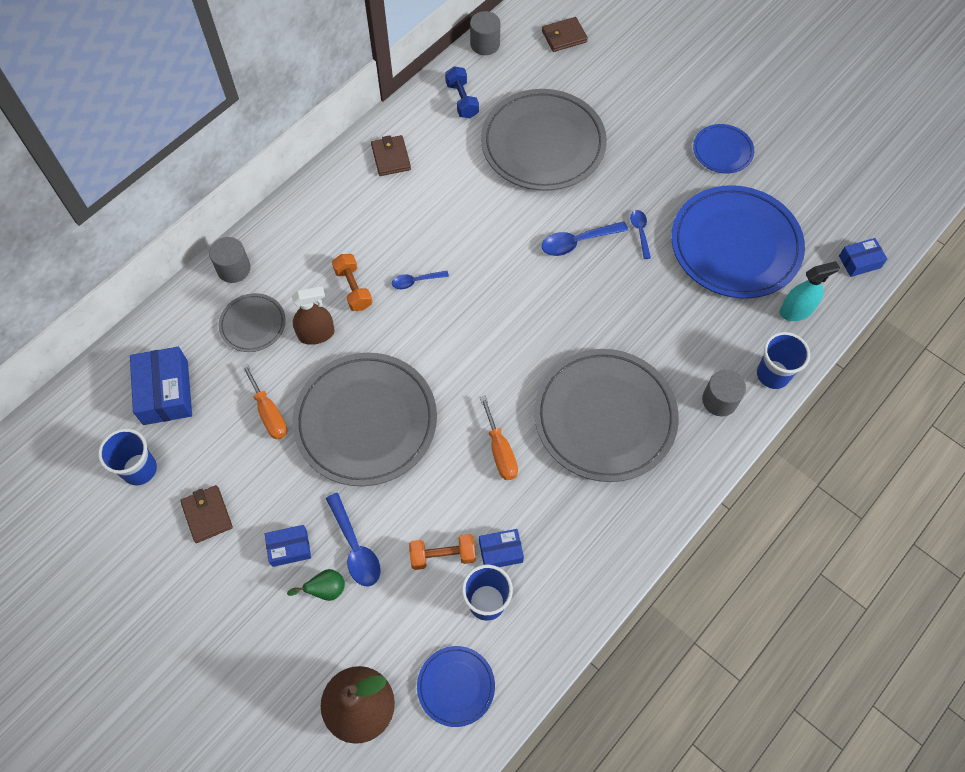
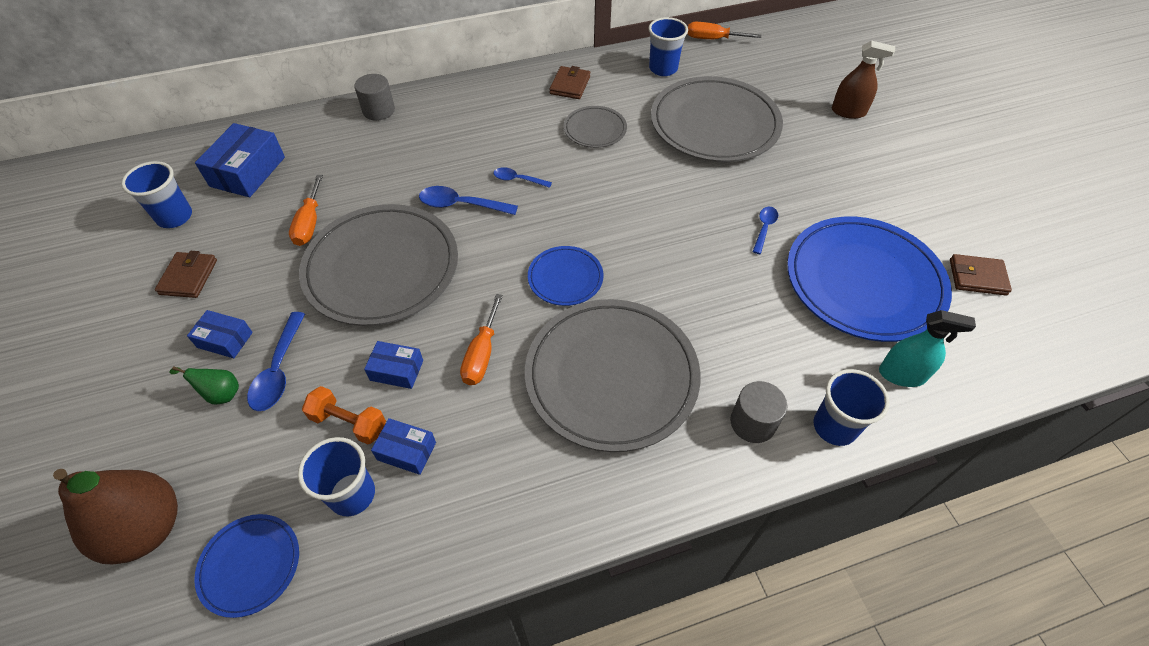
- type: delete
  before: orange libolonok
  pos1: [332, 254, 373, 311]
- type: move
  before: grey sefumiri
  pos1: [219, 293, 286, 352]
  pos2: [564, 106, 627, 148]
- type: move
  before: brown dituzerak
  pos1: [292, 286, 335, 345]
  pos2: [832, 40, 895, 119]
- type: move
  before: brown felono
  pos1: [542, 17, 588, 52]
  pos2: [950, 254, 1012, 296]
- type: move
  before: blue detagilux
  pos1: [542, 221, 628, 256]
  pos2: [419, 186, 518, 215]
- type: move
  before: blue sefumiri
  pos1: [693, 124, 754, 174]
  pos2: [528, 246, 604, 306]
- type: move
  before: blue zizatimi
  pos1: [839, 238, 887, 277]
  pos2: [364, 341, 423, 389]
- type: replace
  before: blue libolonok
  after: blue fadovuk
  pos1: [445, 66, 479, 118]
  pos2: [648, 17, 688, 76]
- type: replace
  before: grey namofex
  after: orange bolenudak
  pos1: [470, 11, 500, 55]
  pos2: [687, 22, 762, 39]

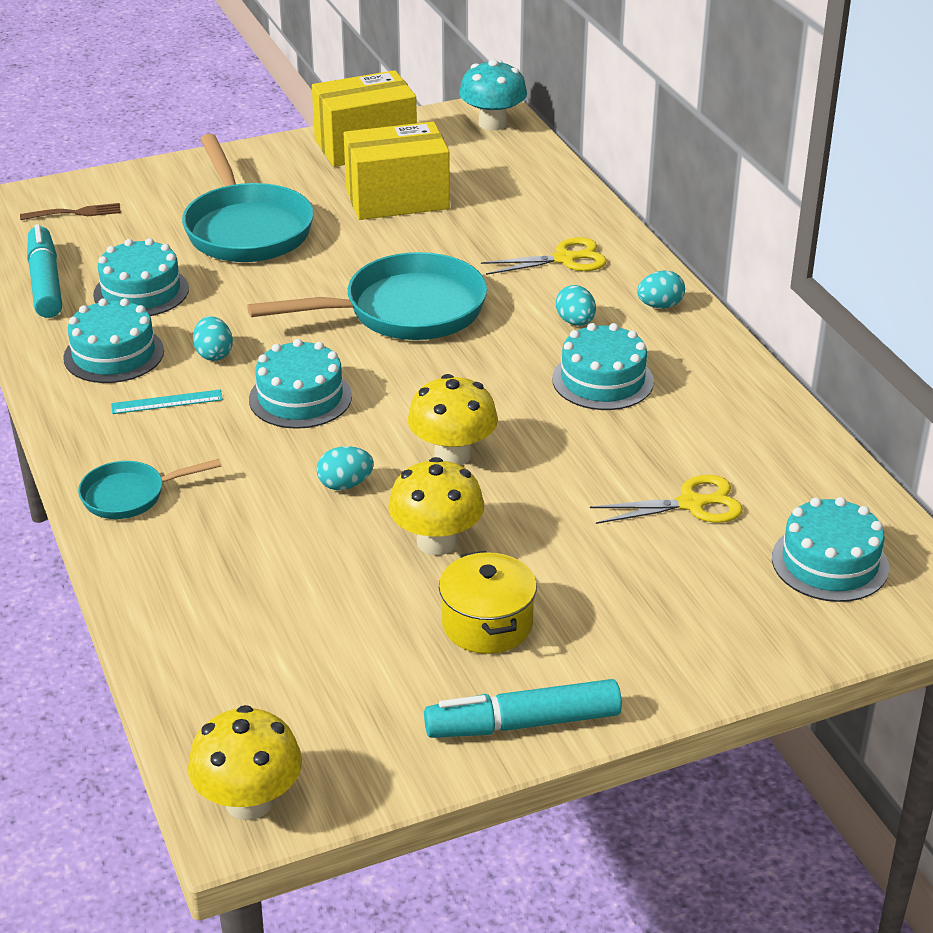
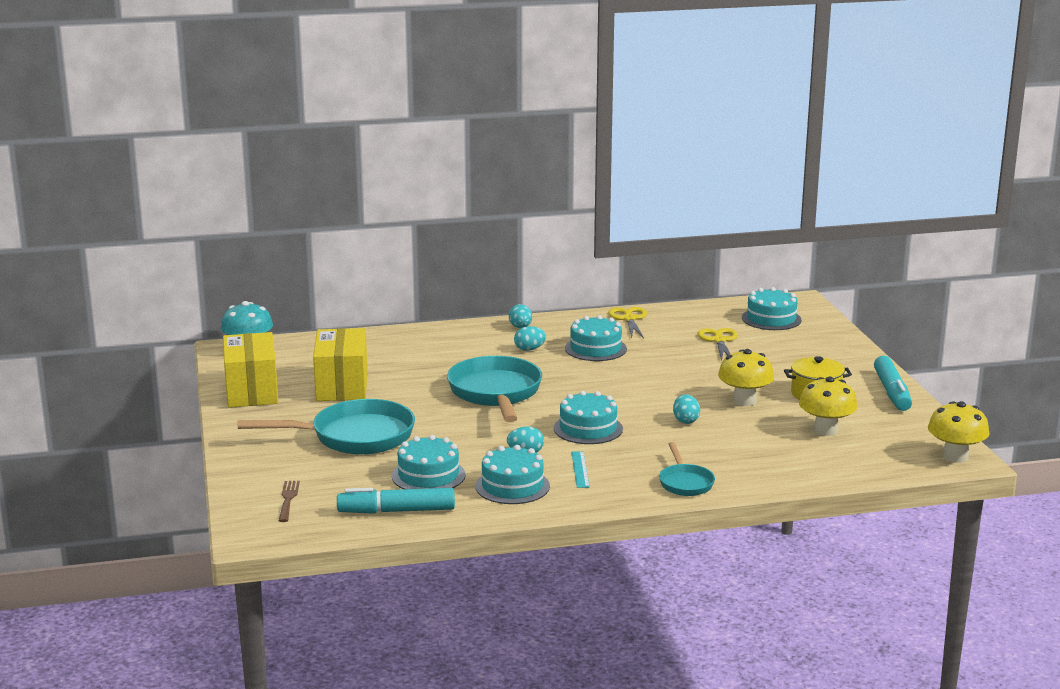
- type: move
  before: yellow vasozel
  pos1: [408, 374, 498, 465]
  pos2: [799, 376, 857, 436]
- type: move
  before: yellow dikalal
  pos1: [481, 237, 607, 275]
  pos2: [608, 307, 647, 339]

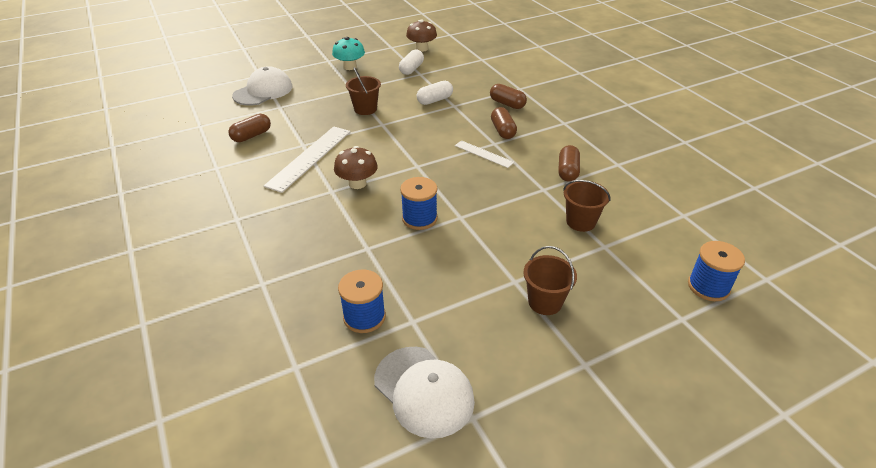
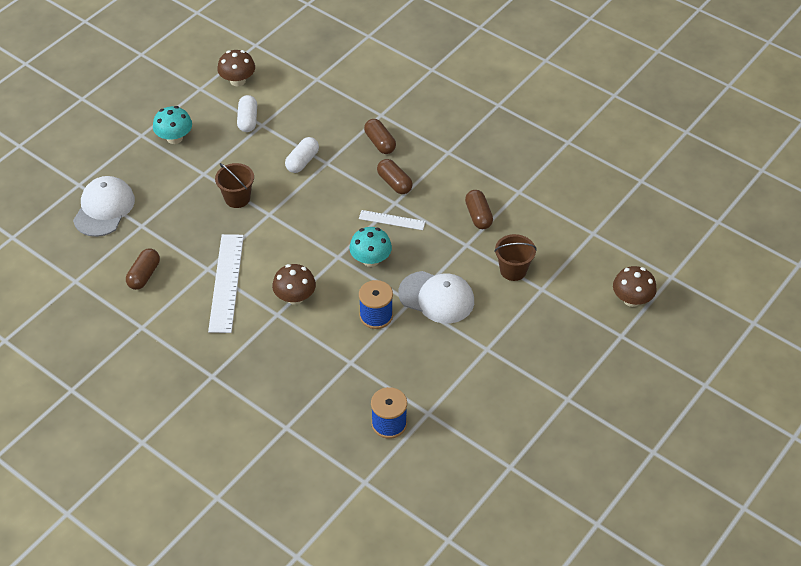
- type: delete
  before: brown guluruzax
  pos1: [523, 246, 577, 315]
- type: insert
  after: turquoise vasozel
  pos2: [349, 227, 392, 267]
- type: move
  before: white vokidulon
  pos1: [374, 347, 475, 438]
  pos2: [398, 271, 474, 324]
- type: replace
  before: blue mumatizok
  after: brown vasozel
  pos1: [688, 241, 745, 301]
  pos2: [613, 266, 657, 307]
- type: rotate
  before: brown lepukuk
  pos1: [490, 84, 527, 109]
  pos2: [364, 119, 396, 154]
  turn: 45

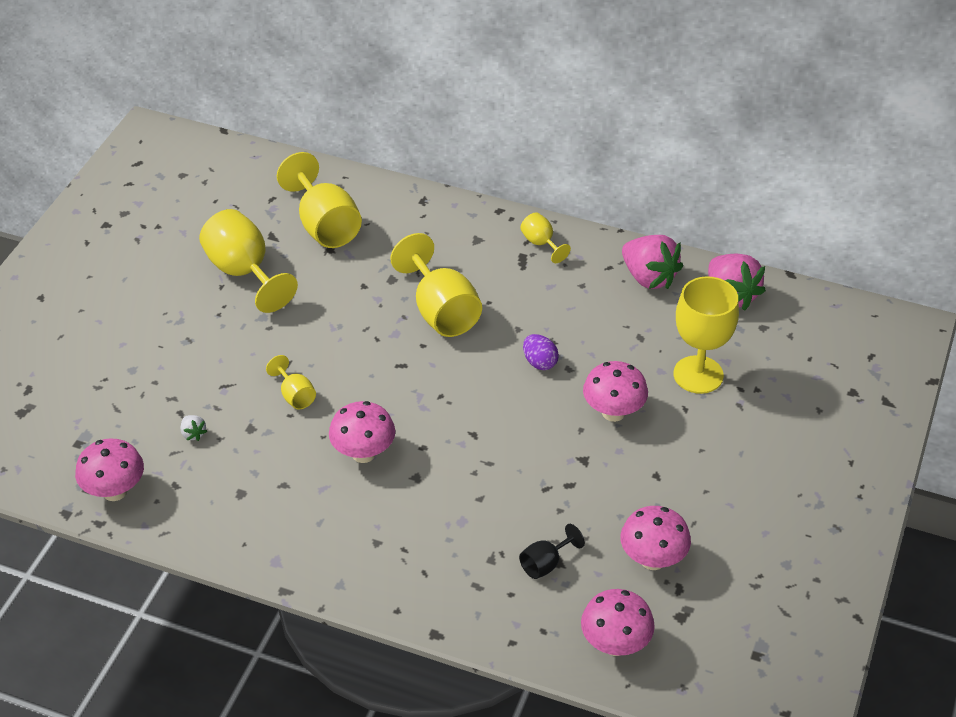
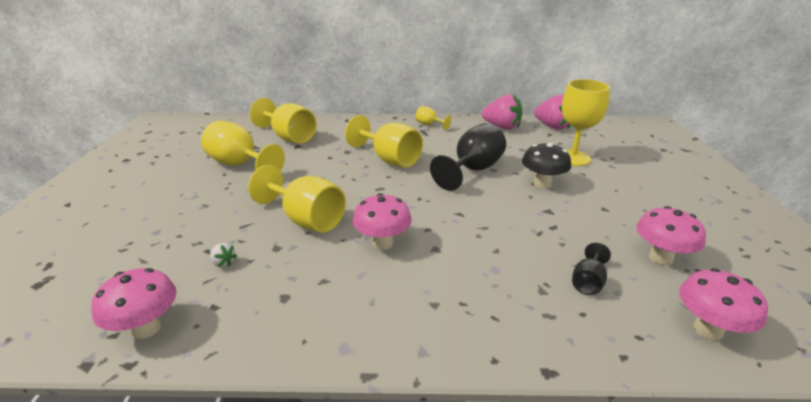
- type: replace
  before: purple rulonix
  after: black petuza
  pos1: [523, 334, 559, 370]
  pos2: [430, 123, 506, 191]
- type: recolor
  before: pink vasozel
  after: black vasozel
  pos1: [583, 361, 648, 422]
  pos2: [522, 143, 571, 188]
- type: resize
  before: yellow petuza
  pos1: [266, 355, 316, 409]
  pos2: [248, 165, 346, 233]
  scale: 1.99

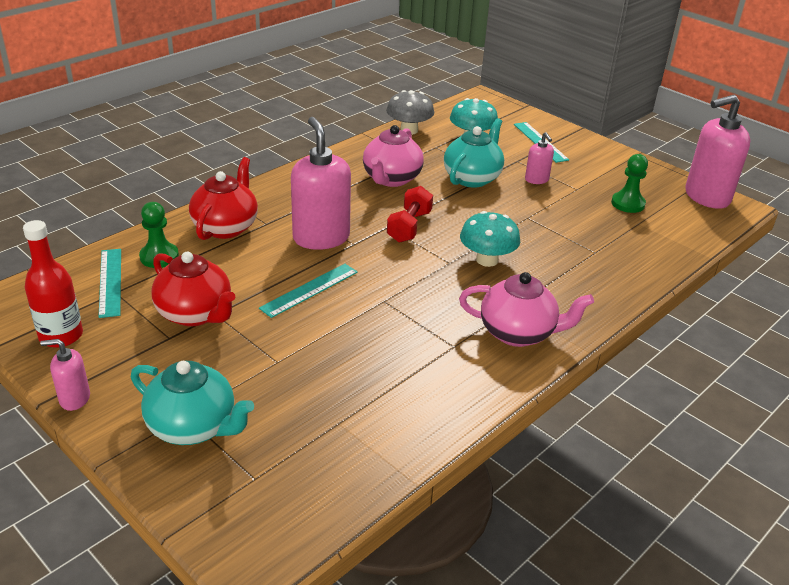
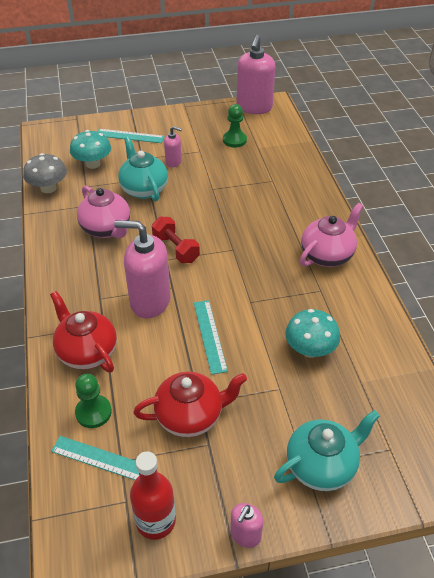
- type: move
  before: turquoise vasozel
  pos1: [460, 211, 520, 267]
  pos2: [285, 309, 340, 358]

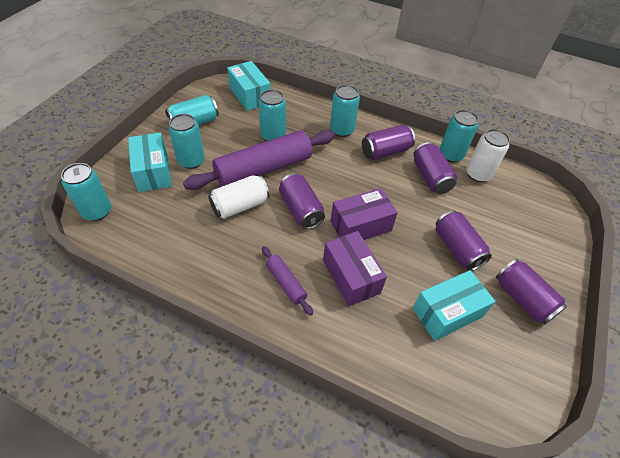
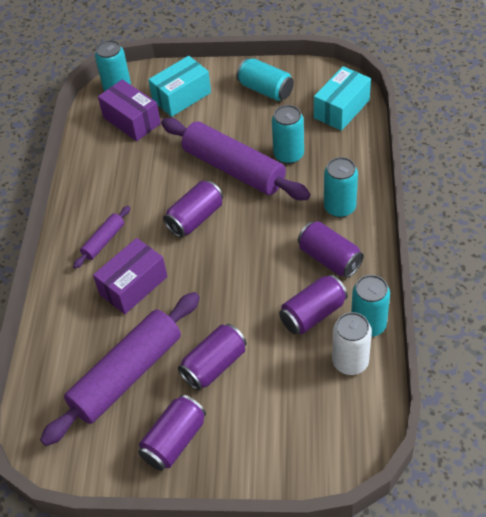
- type: delete
  before: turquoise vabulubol
  pos1: [169, 114, 205, 169]
- type: delete
  before: white vabulubol
  pos1: [208, 175, 270, 219]
- type: move
  before: purple zizatimi
  pos1: [331, 188, 398, 240]
  pos2: [98, 79, 161, 141]
- type: replace
  before: turquoise zizatimi
  after: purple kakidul
  pos1: [413, 270, 496, 341]
  pos2: [40, 292, 200, 446]

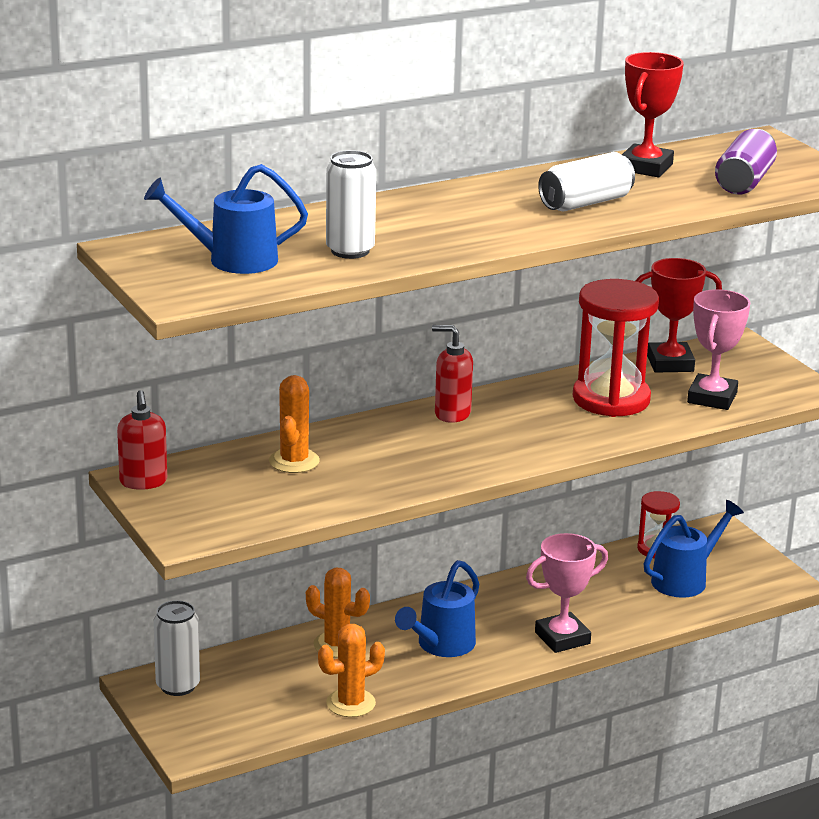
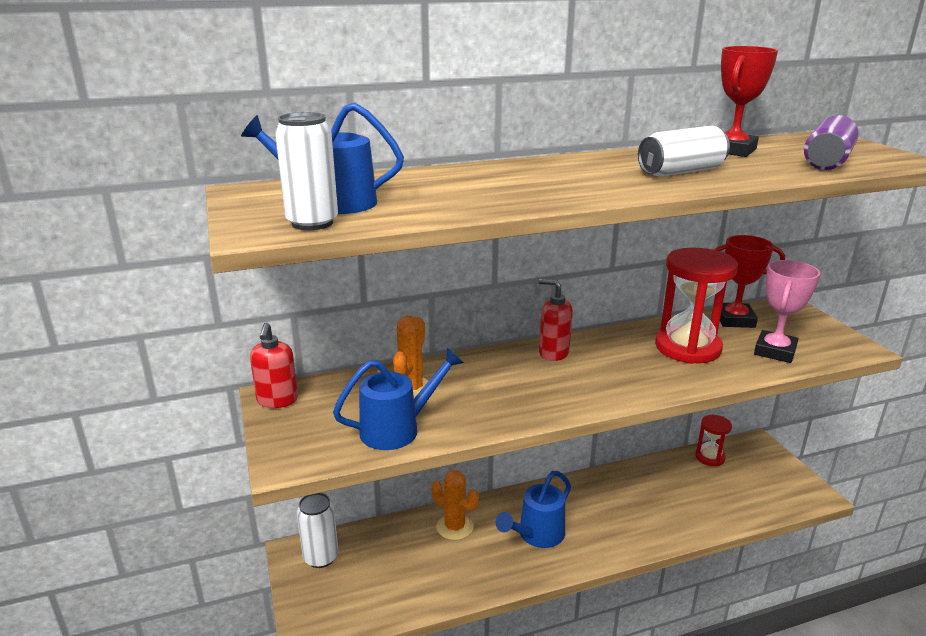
- type: delete
  before: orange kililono
  pos1: [318, 624, 385, 717]
- type: delete
  before: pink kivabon
  pos1: [526, 533, 608, 653]
- type: move
  before: white vabulubol
  pos1: [326, 150, 376, 259]
  pos2: [275, 112, 338, 230]
- type: move
  before: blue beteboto
  pos1: [643, 500, 744, 598]
  pos2: [333, 348, 464, 450]

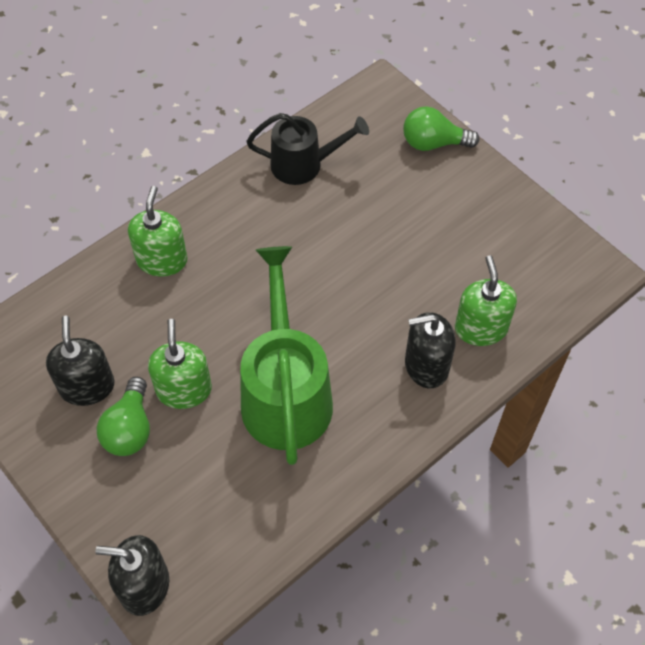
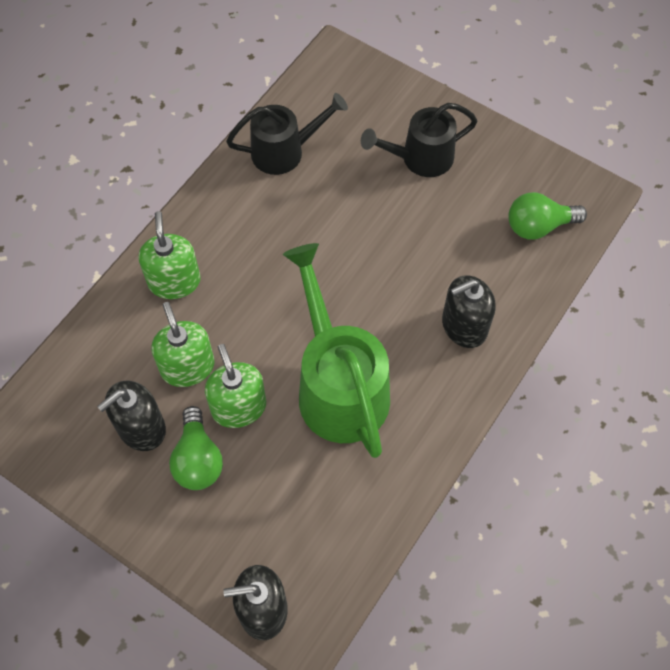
- type: insert
  after: black beteboto
  pos2: [361, 103, 478, 177]
- type: move
  before: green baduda
  pos1: [403, 106, 479, 151]
  pos2: [508, 192, 587, 239]
- type: move
  before: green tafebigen
  pos1: [455, 255, 517, 346]
  pos2: [151, 302, 215, 387]
- type: rotate
  before: black tafebigen
  pos1: [46, 316, 115, 406]
  pos2: [97, 381, 166, 451]
  turn: -105

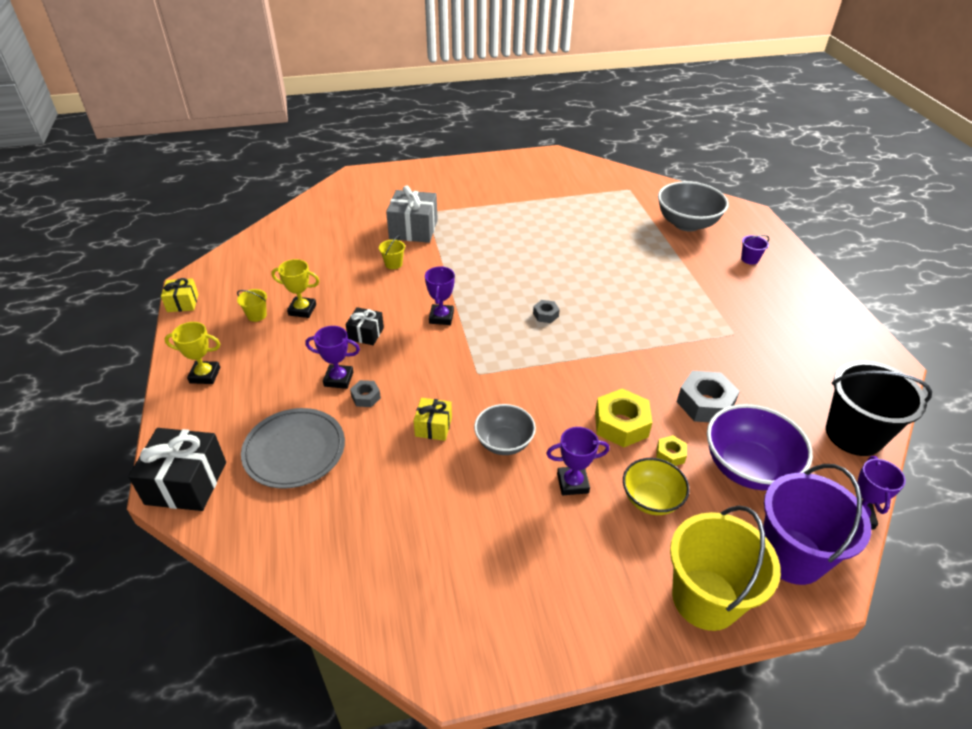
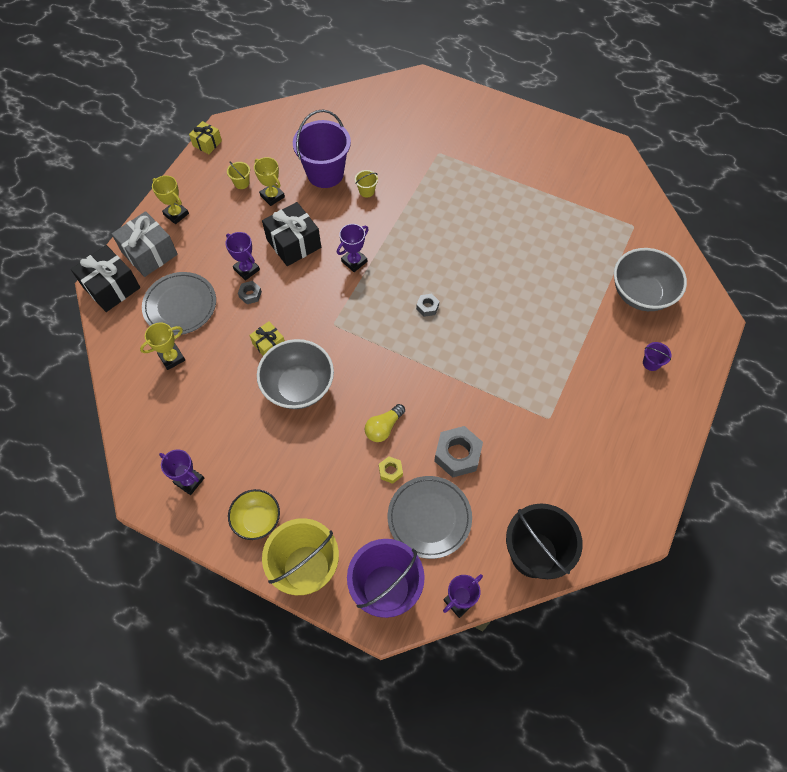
- type: insert
  after: yellow kivabon
  pos2: [140, 323, 185, 370]
- type: insert
  after: purple guluruzax
  pos2: [293, 109, 351, 188]
- type: move
  before: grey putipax
  pos1: [386, 186, 438, 243]
  pos2: [112, 211, 178, 277]
- type: move
  before: purple kivabon
  pos1: [546, 427, 610, 495]
  pos2: [159, 449, 204, 495]
- type: move
  before: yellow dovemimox
  pos1: [623, 458, 690, 515]
  pos2: [228, 489, 280, 540]
- type: replace
  before: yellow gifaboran
  after: yellow baduda
  pos1: [595, 388, 652, 448]
  pos2: [365, 404, 405, 442]
- type: replace
  before: purple dovemimox
  after: grey sefumiri
  pos1: [707, 404, 813, 490]
  pos2: [388, 476, 472, 559]
- type: resize
  before: black putipax
  pos1: [345, 307, 384, 345]
  pos2: [262, 202, 321, 266]
  scale: 1.78
- type: resize
  before: grey dovemimox
  pos1: [474, 404, 536, 455]
  pos2: [257, 339, 334, 409]
  scale: 1.59

